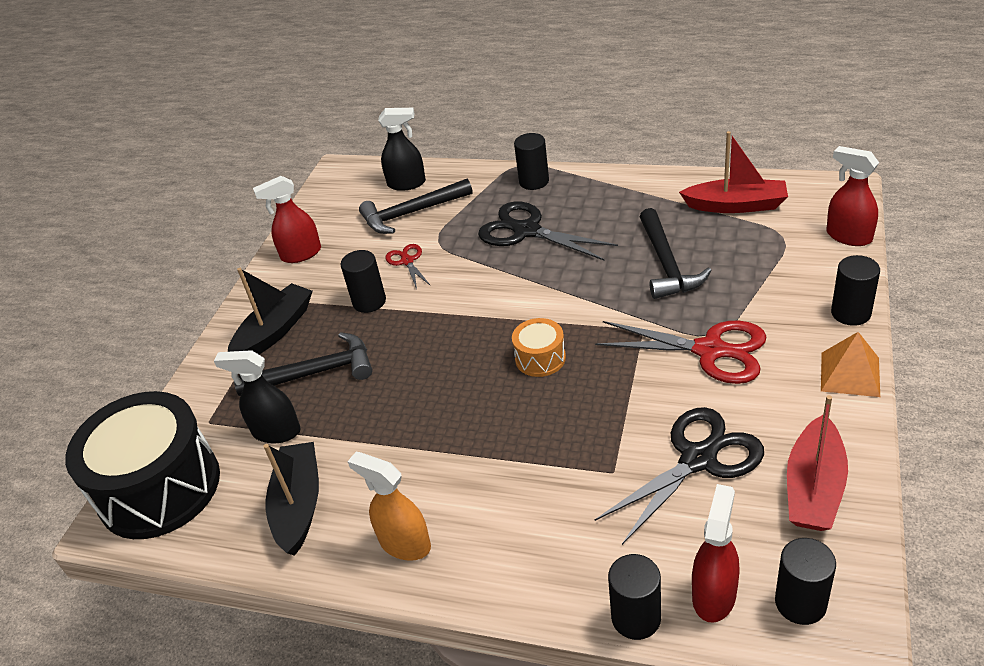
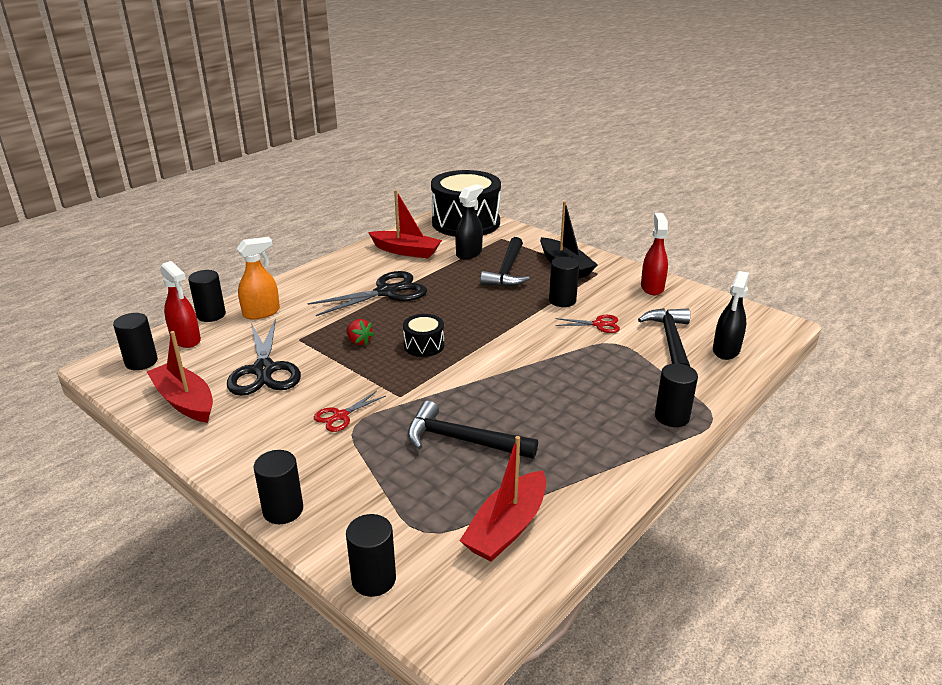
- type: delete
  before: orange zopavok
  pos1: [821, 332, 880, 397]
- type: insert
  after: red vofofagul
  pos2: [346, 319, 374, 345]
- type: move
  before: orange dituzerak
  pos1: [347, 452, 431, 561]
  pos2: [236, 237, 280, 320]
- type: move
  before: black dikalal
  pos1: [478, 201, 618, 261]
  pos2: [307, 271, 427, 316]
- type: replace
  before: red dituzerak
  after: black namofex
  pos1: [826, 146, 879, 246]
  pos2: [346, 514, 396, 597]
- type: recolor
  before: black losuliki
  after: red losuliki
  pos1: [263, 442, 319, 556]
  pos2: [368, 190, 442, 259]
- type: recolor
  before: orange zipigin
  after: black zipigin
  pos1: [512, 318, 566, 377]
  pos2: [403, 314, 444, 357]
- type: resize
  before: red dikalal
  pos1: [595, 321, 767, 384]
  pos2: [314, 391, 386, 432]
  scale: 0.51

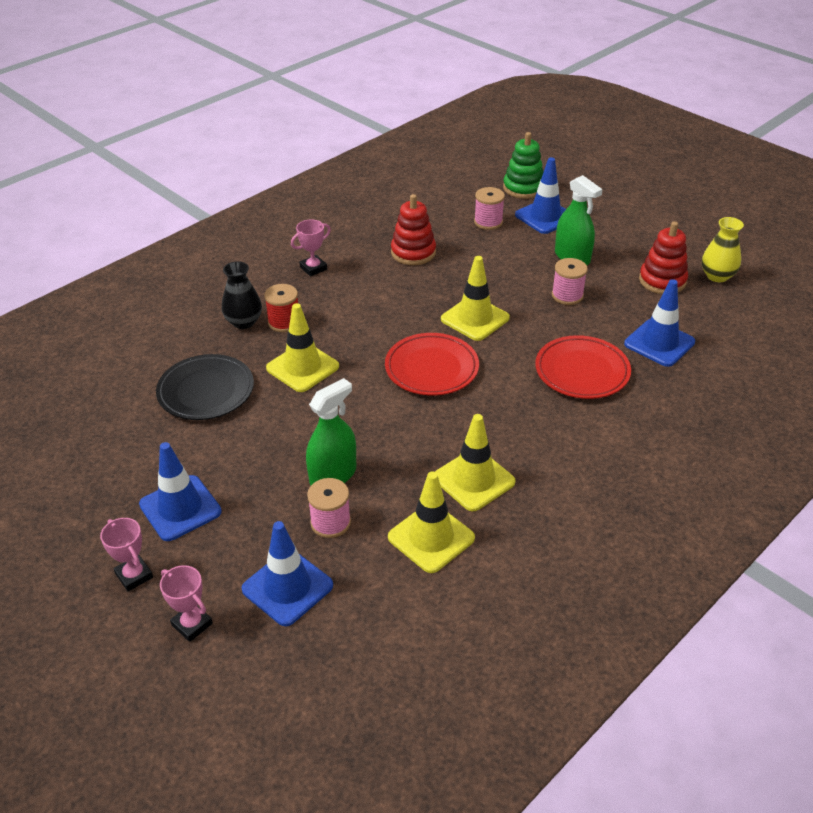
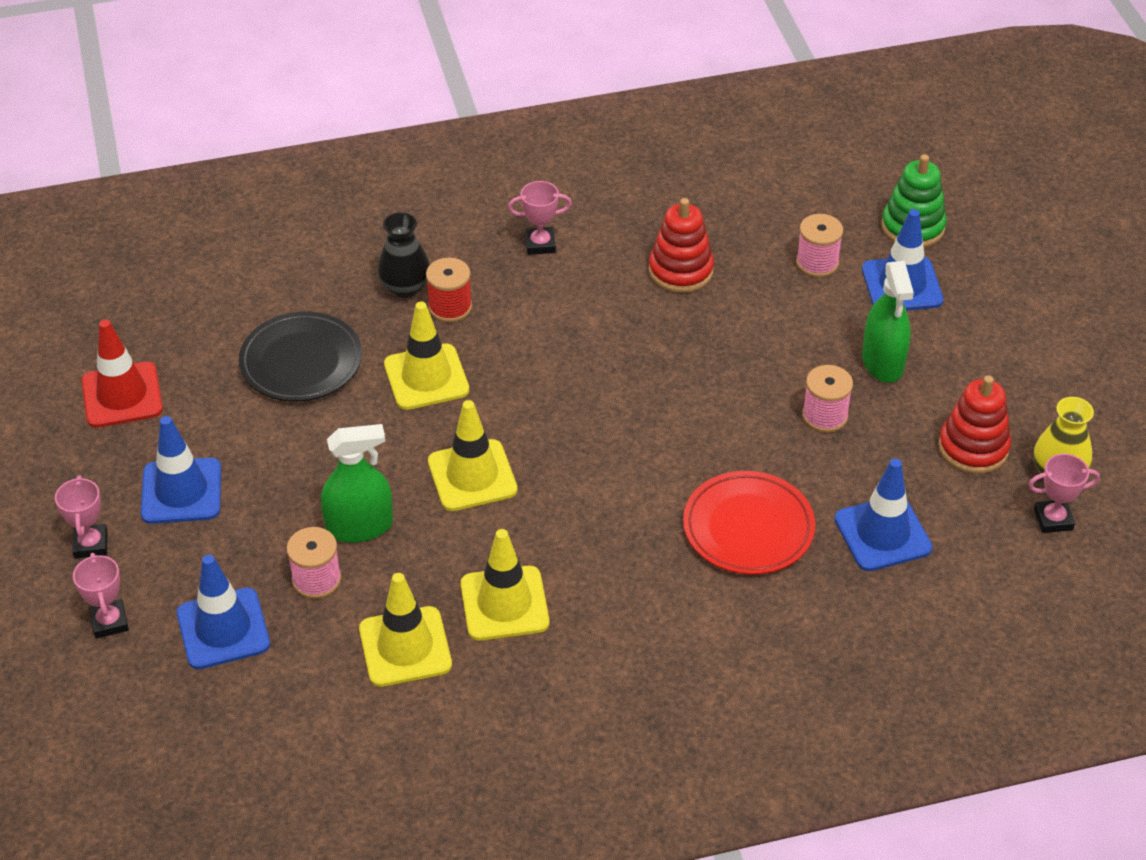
- type: delete
  before: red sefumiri
  pos1: [385, 333, 479, 395]
- type: insert
  after: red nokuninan
  pos2: [82, 319, 163, 428]
- type: insert
  after: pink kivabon
  pos2: [1028, 454, 1100, 533]
- type: move
  before: yellow nokuninan
  pos1: [441, 256, 510, 341]
  pos2: [428, 400, 517, 511]

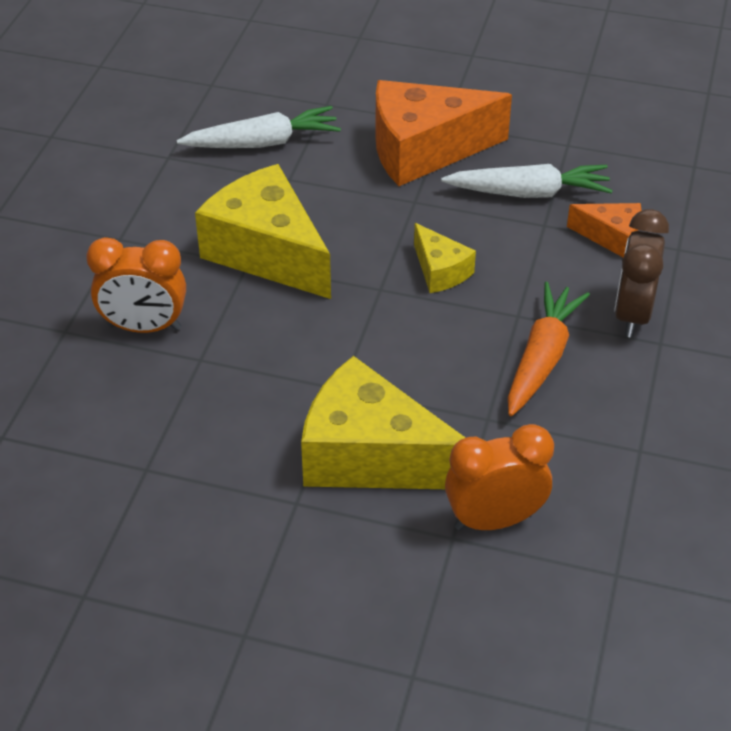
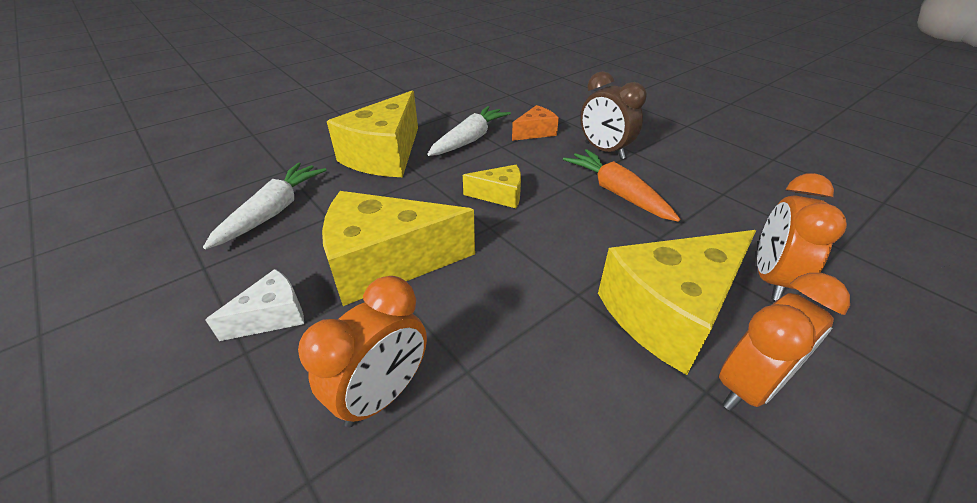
- type: insert
  after: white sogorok
  pos2: [205, 269, 304, 341]
- type: insert
  after: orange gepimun
  pos2: [719, 273, 850, 411]
- type: recolor
  before: orange sogorok
  after: yellow sogorok
  pos1: [375, 80, 512, 186]
  pos2: [327, 90, 418, 177]

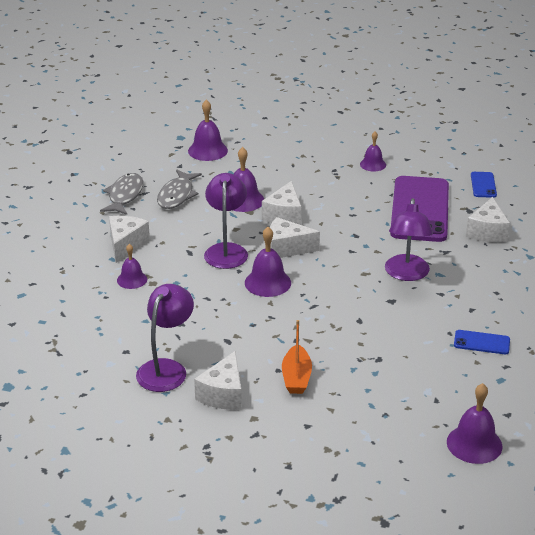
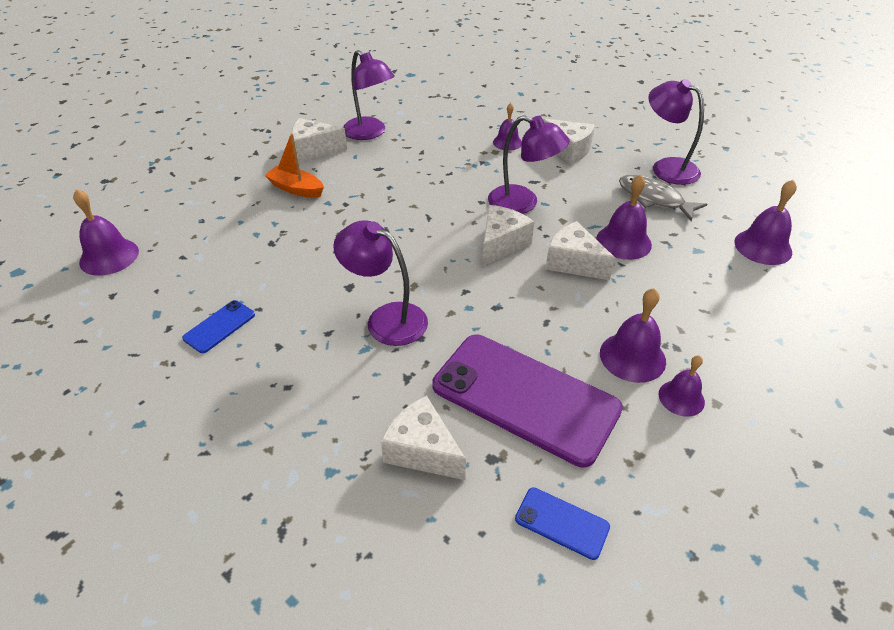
- type: move
  before: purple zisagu
  pos1: [245, 227, 291, 297]
  pos2: [600, 288, 666, 383]
- type: replace
  before: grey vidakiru
  after: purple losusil
  pos1: [100, 173, 144, 215]
  pos2: [648, 79, 704, 185]
- type: rotate
  before: white sogorok
  pos1: [194, 351, 242, 410]
  pos2: [292, 118, 347, 162]
  turn: -45

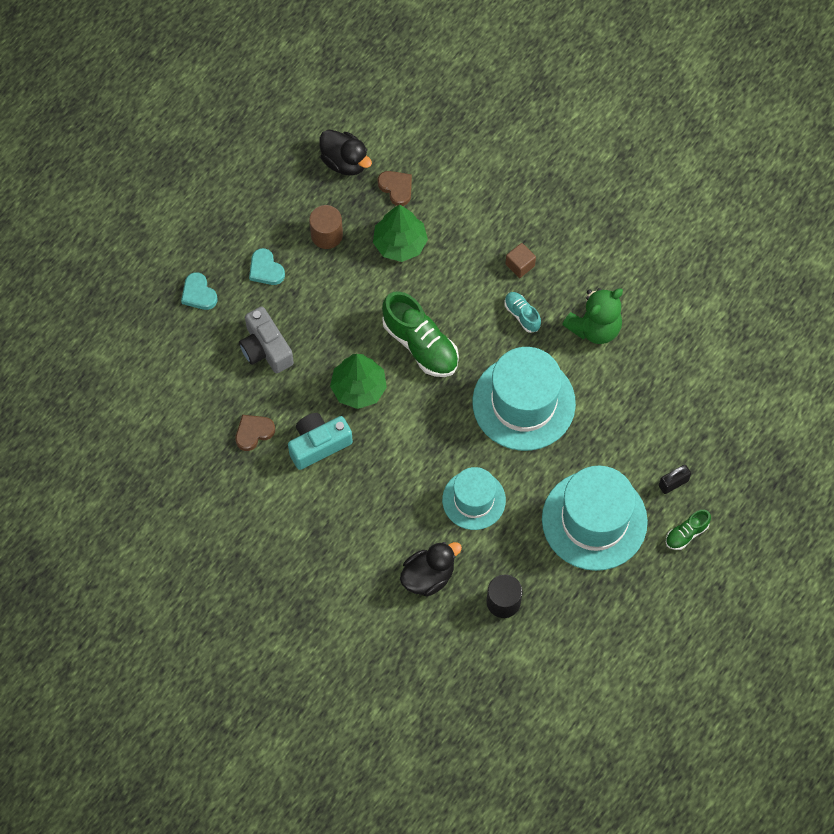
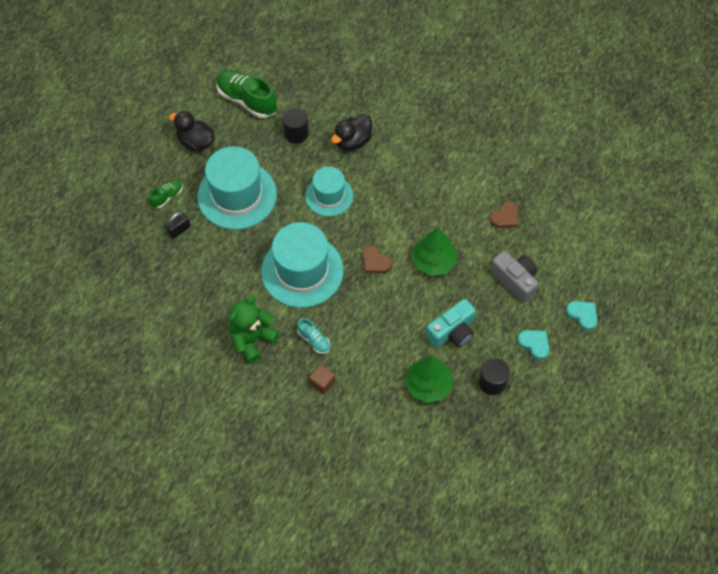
- type: move
  before: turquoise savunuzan
  pos1: [288, 413, 353, 470]
  pos2: [426, 299, 476, 348]
- type: move
  before: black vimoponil
  pos1: [320, 129, 372, 176]
  pos2: [169, 111, 215, 152]
- type: move
  before: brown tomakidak
  pos1: [378, 171, 412, 206]
  pos2: [362, 246, 392, 273]
- type: move
  before: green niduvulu
  pos1: [382, 291, 459, 377]
  pos2: [216, 70, 277, 118]
- type: recolor
  before: brown namofex
  after: black namofex
  pos1: [309, 205, 343, 249]
  pos2: [478, 358, 510, 395]

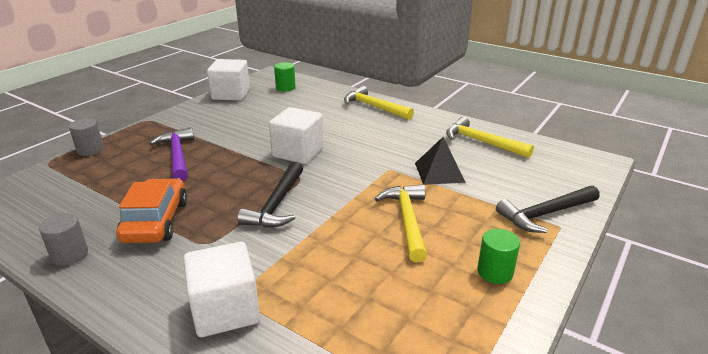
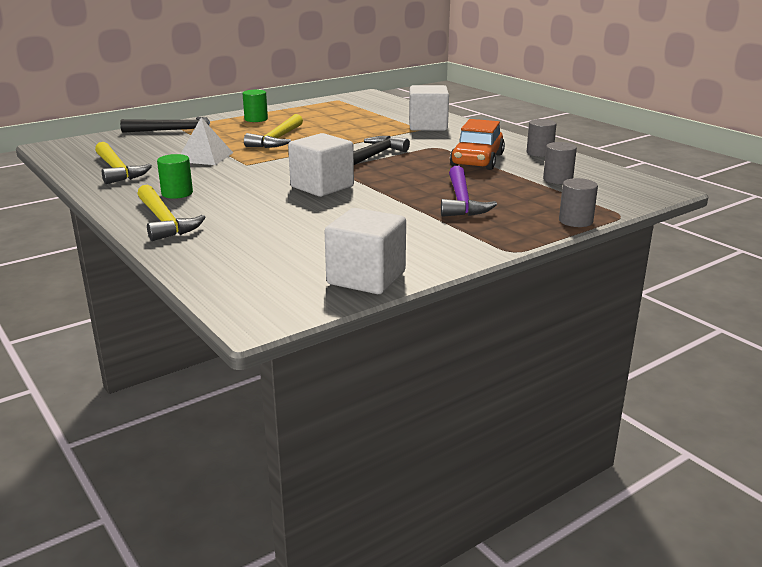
- type: insert
  after: grey namofex
  pos2: [543, 142, 577, 184]
- type: move
  before: green namofex
  pos1: [274, 62, 296, 91]
  pos2: [157, 154, 193, 199]
- type: recolor
  before: black zopavok
  after: white zopavok
  pos1: [415, 137, 466, 185]
  pos2: [181, 117, 233, 165]

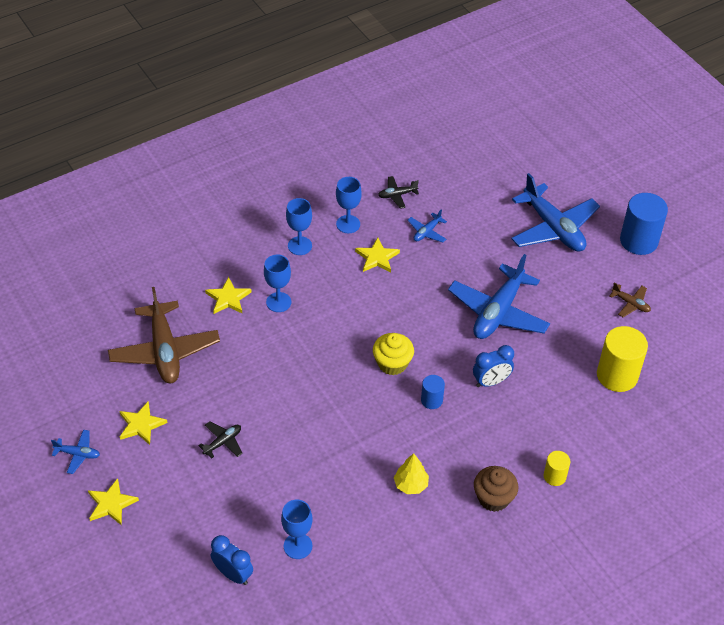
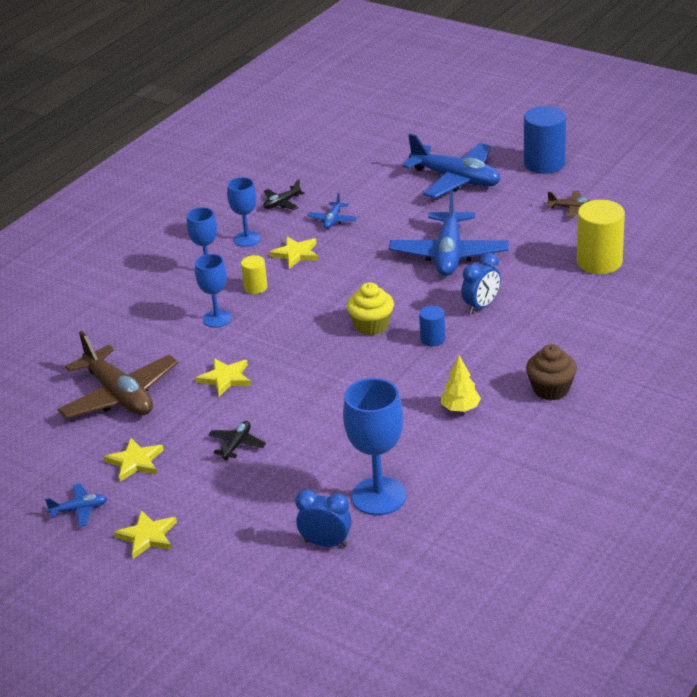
- type: move
  before: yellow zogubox
  pos1: [205, 277, 251, 314]
  pos2: [196, 358, 251, 397]
- type: move
  before: yellow namofex
  pos1: [544, 451, 570, 486]
  pos2: [241, 255, 268, 294]
- type: resize
  before: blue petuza
  pos1: [281, 500, 312, 559]
  pos2: [343, 378, 406, 515]
  scale: 1.62

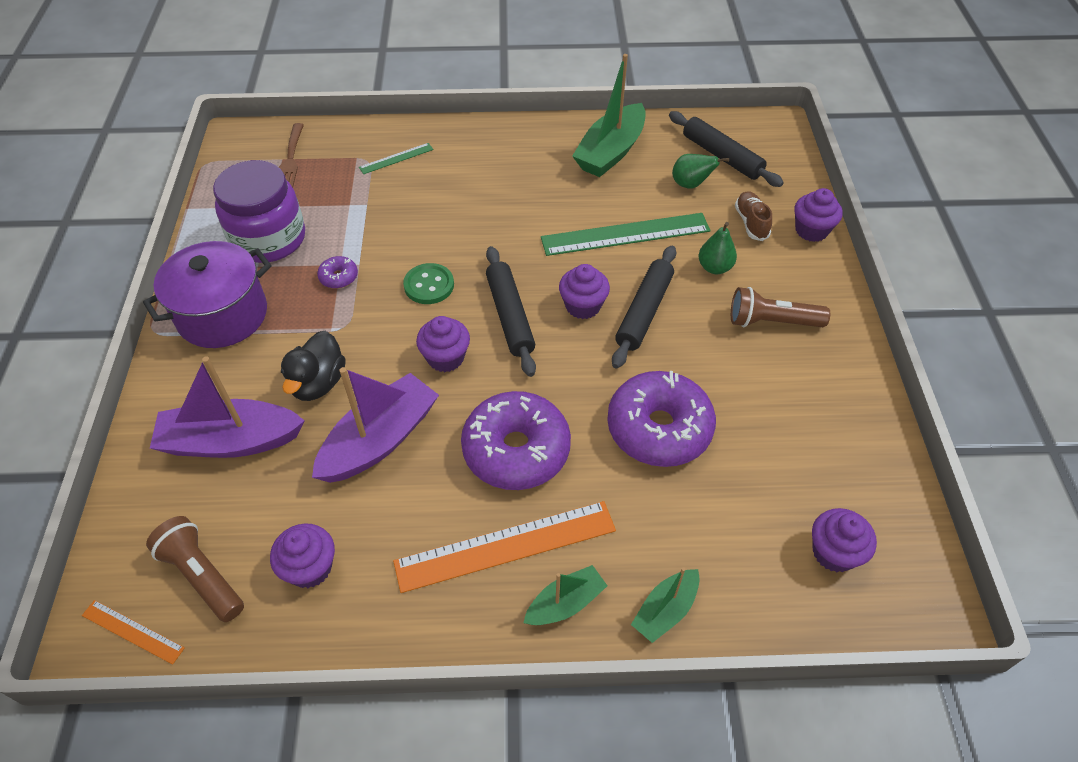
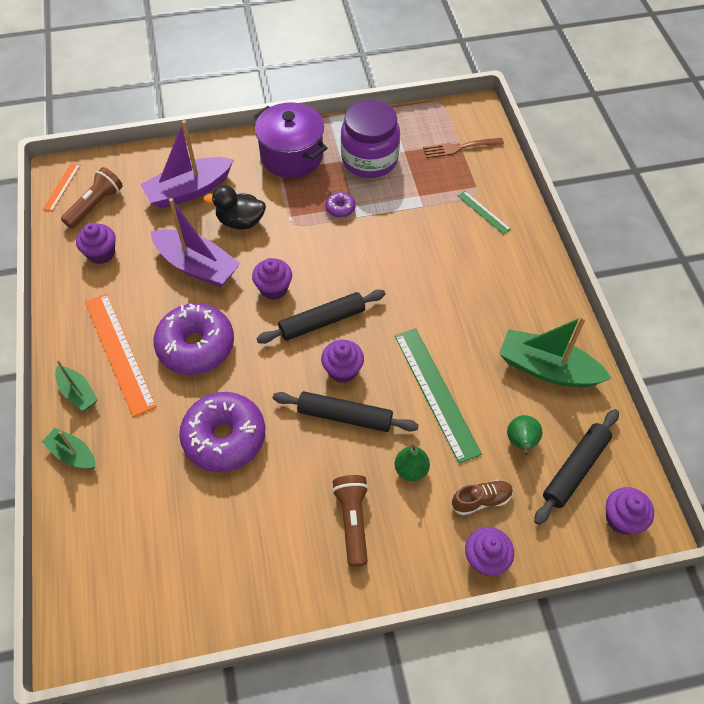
- type: delete
  before: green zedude
  pos1: [403, 263, 454, 304]
- type: move
  before: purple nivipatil
  pos1: [812, 508, 877, 572]
  pos2: [606, 487, 654, 535]
- type: rotate
  before: purple losuliki
  pos1: [150, 356, 305, 458]
  pos2: [140, 120, 234, 209]
  turn: -105

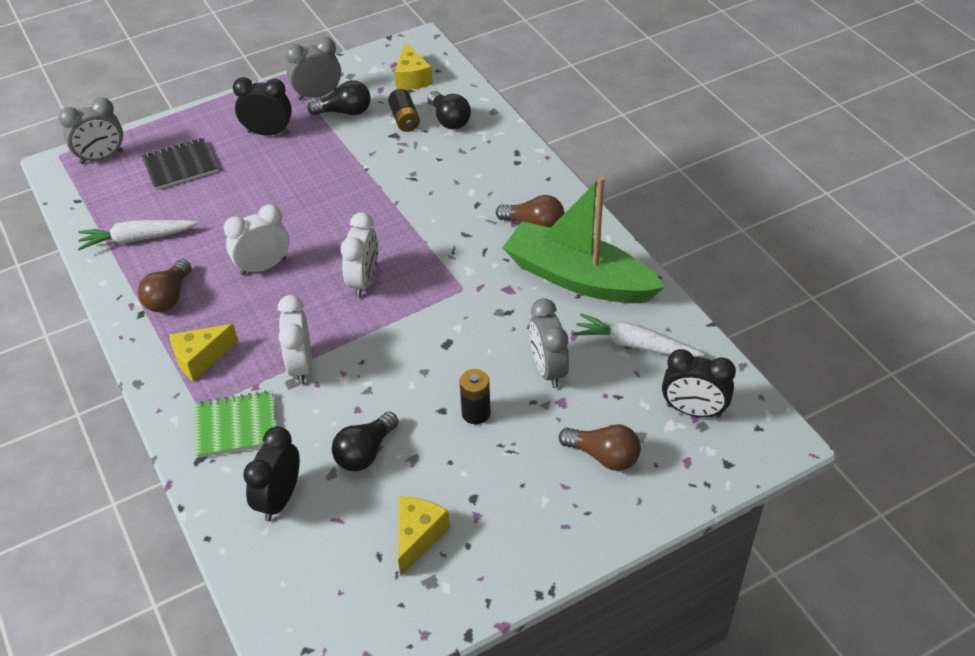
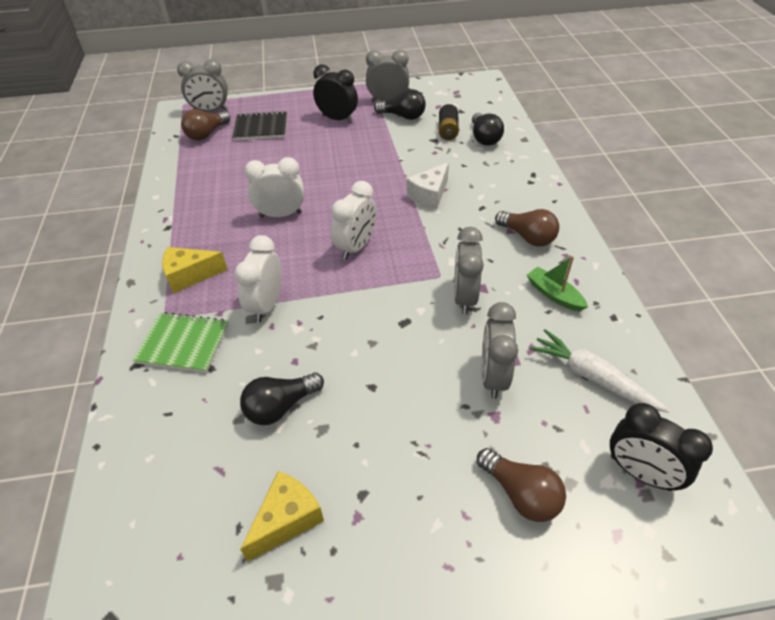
- type: delete
  before: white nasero
  pos1: [78, 220, 199, 250]
- type: delete
  before: black gepimun
  pos1: [243, 426, 300, 521]
- type: delete
  before: yellow sogorok
  pos1: [395, 42, 433, 90]
- type: delete
  before: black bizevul
  pos1: [460, 369, 491, 424]
- type: insert
  after: white sogorok
  pos2: [407, 162, 449, 210]
- type: insert
  after: grey gepimun
  pos2: [454, 227, 484, 314]
- type: move
  before: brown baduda
  pos1: [138, 259, 191, 312]
  pos2: [181, 109, 230, 140]
- type: resize
  before: green losuliki
  pos1: [503, 176, 665, 303]
  pos2: [527, 256, 588, 311]
  scale: 0.41

